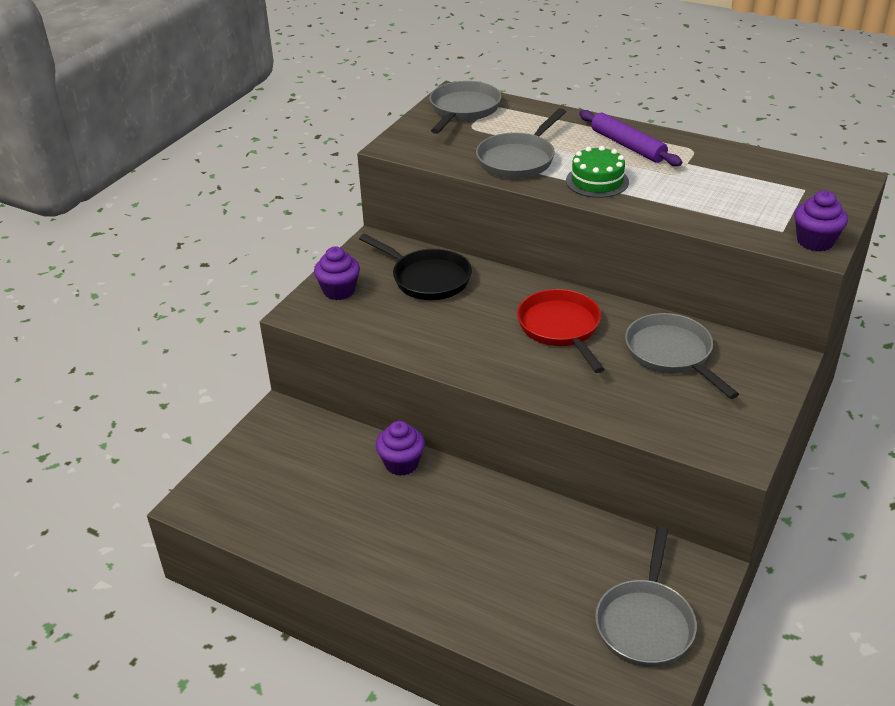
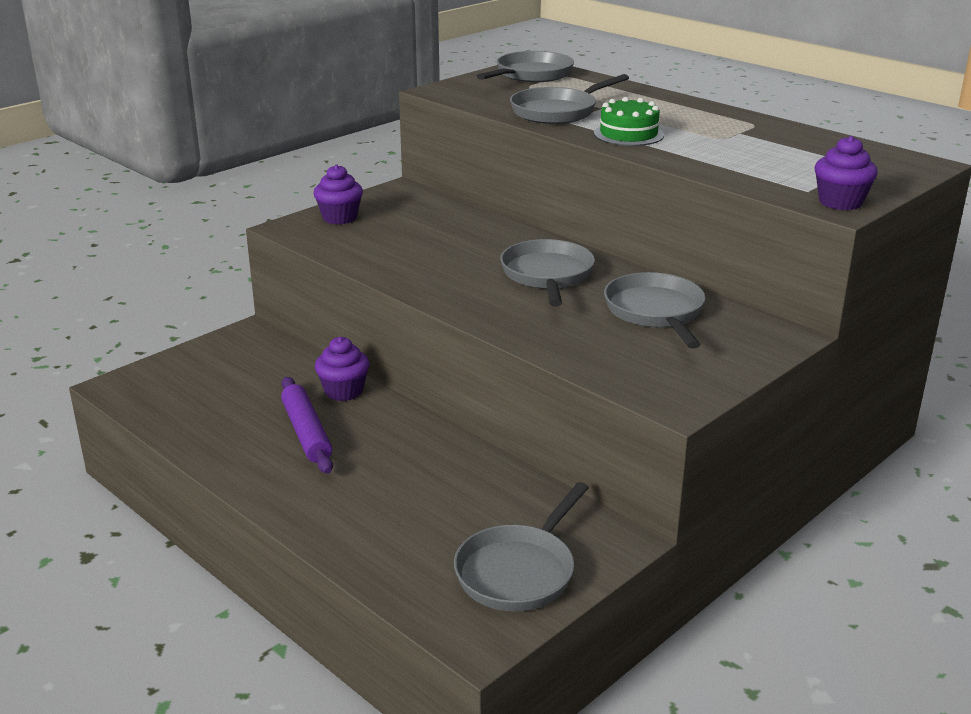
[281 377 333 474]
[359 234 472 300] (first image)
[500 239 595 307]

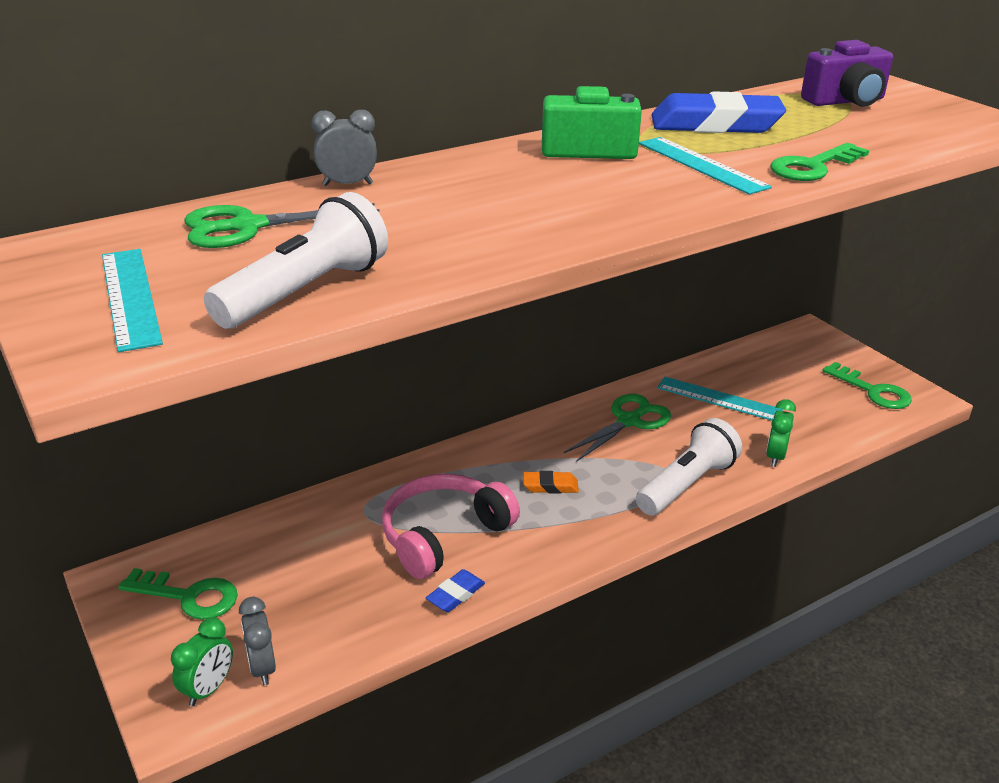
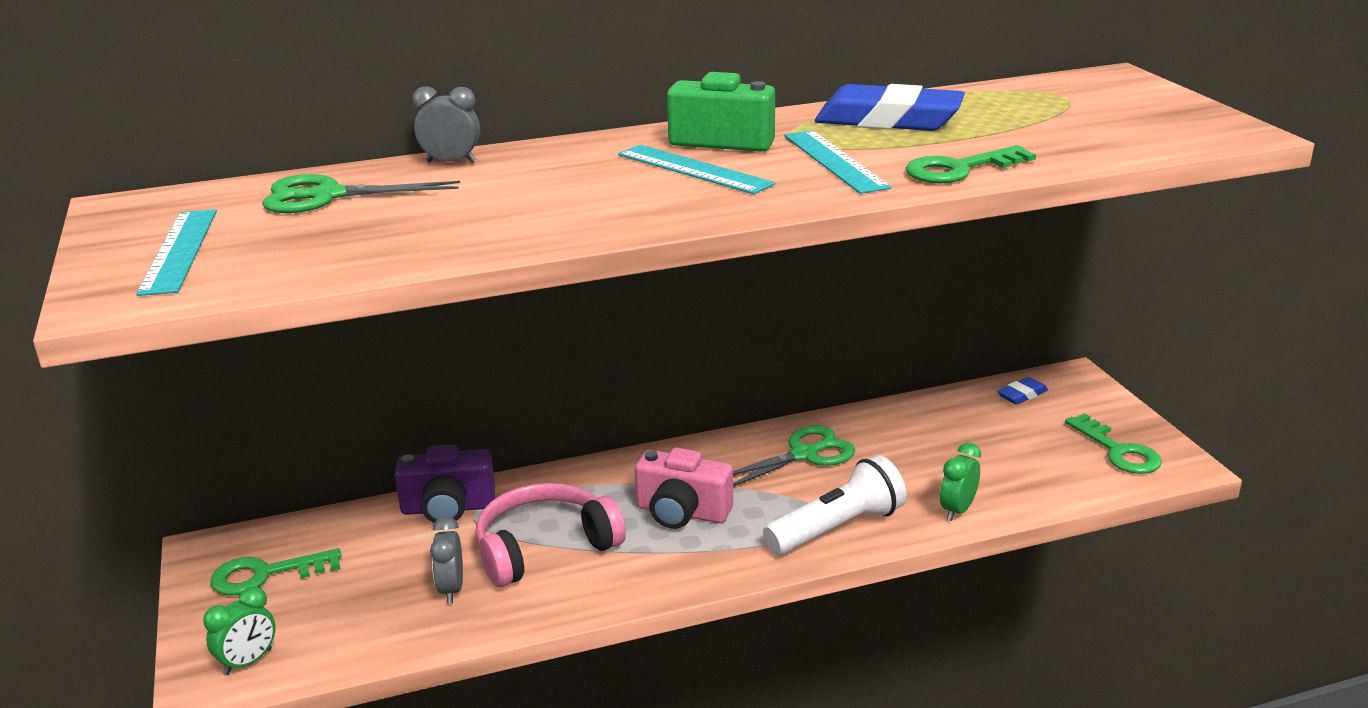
[395 445 495 523]
[204 192 388 329] (first image)
[618 145 776 194]
[635 447 733 529]
[210 548 342 595]
[997 377 1048 405]
[430 516 463 604]

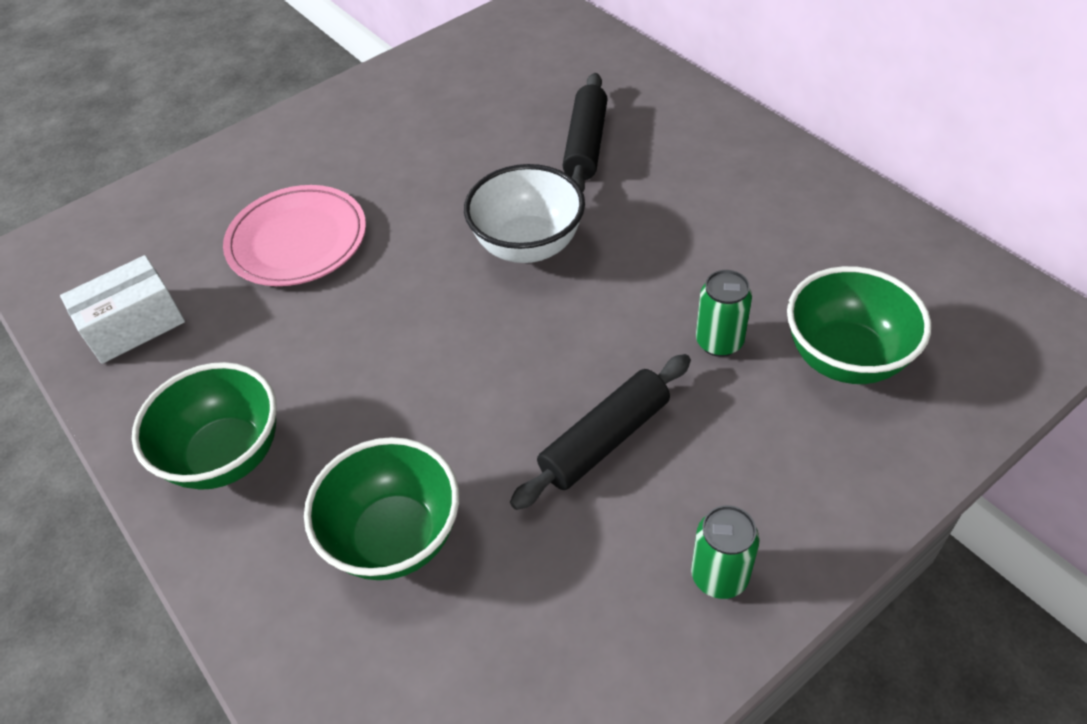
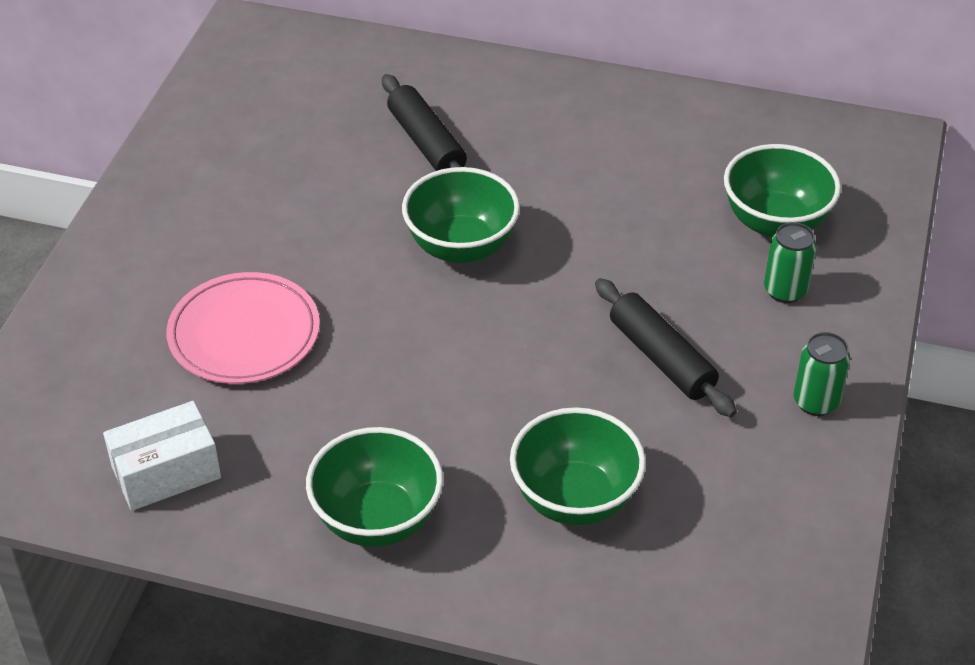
[402 167 520 263]
[103 401 221 511]
[764 222 817 303]
[595 278 737 417]

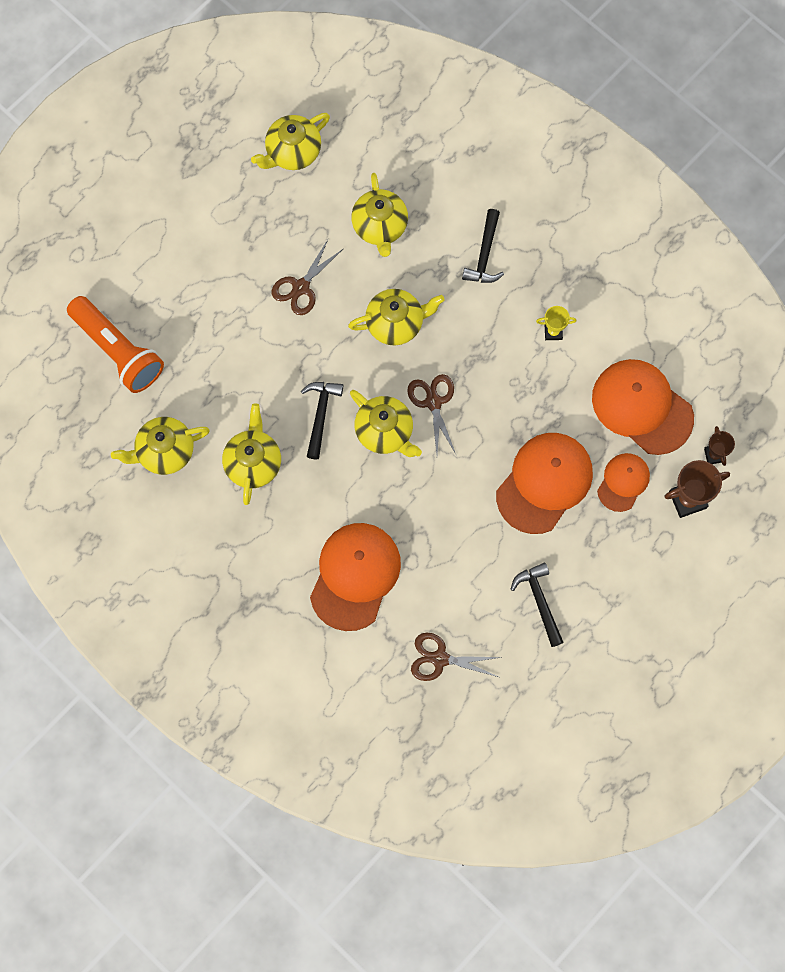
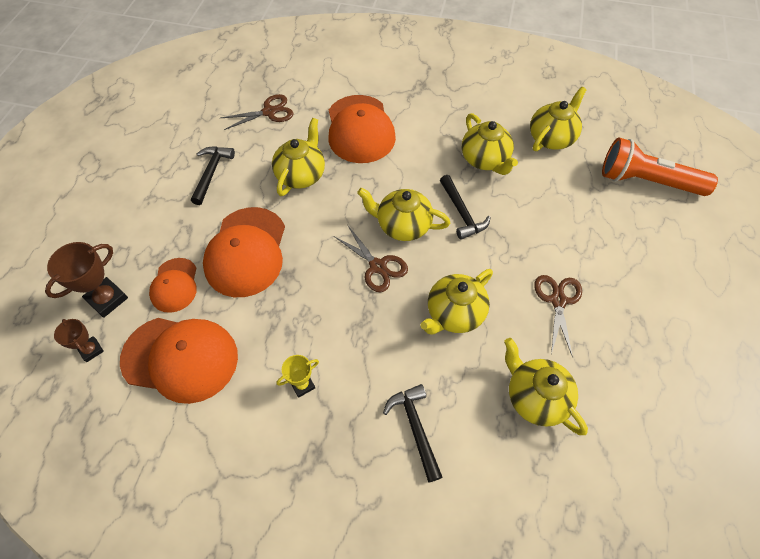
[272 118 325 196]
[191 146 235 205]

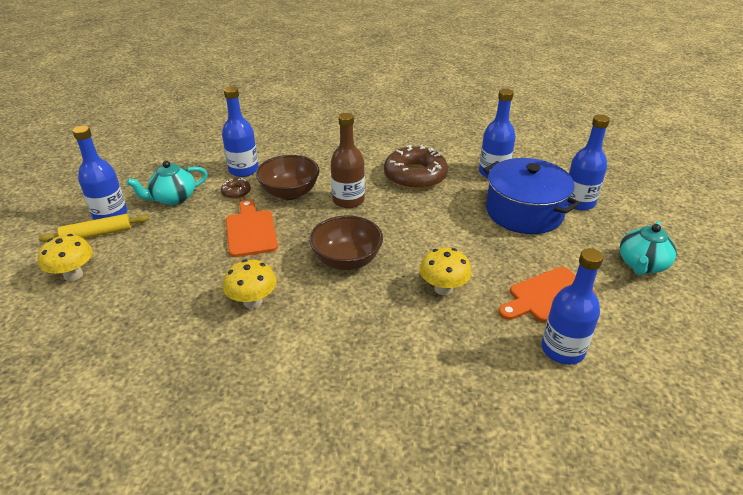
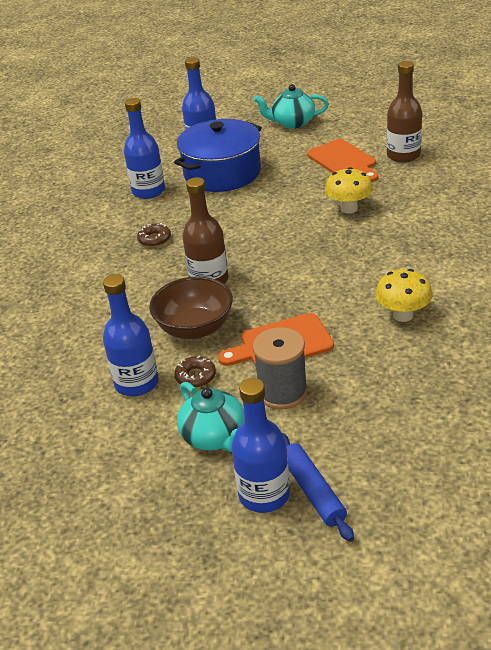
[137 223 171 247]
[282 433 354 541]
[309 216 383 270] (first image)
[254 84 329 129]
[38 234 93 281] (first image)
[387 61 422 163]
[253 327 308 410]

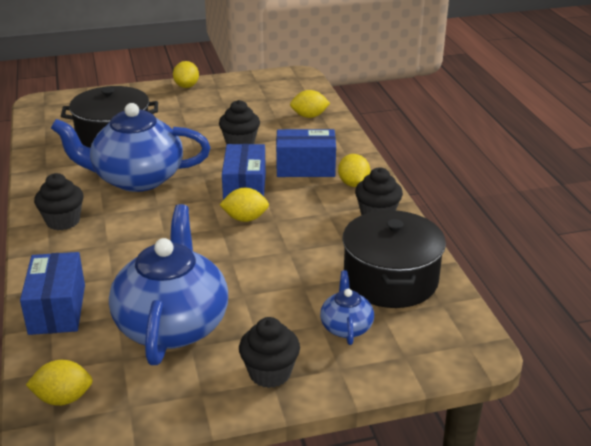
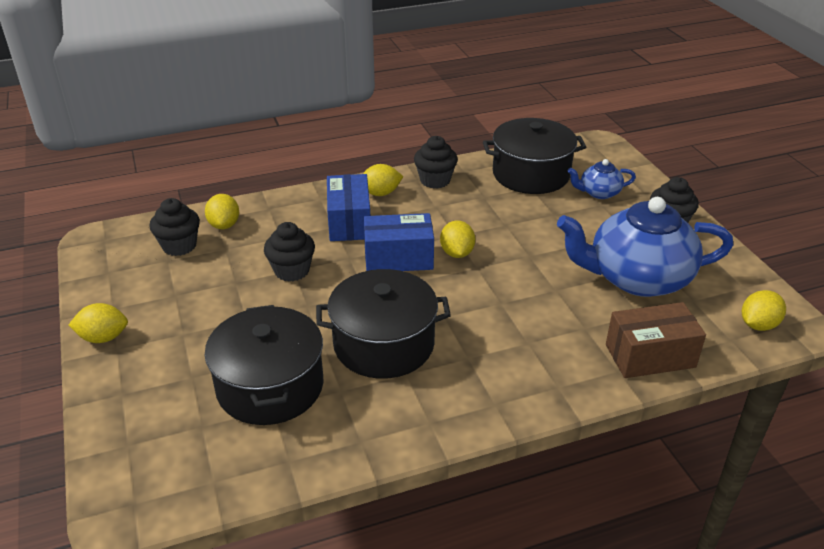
[316 269 451 379]
[149 198 200 256]
[606 302 706 378]
[742 290 786 331]

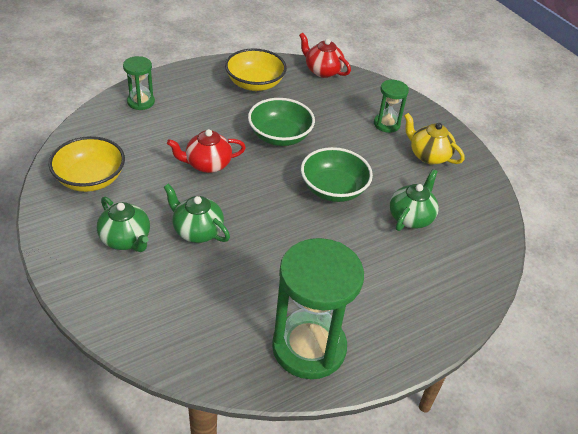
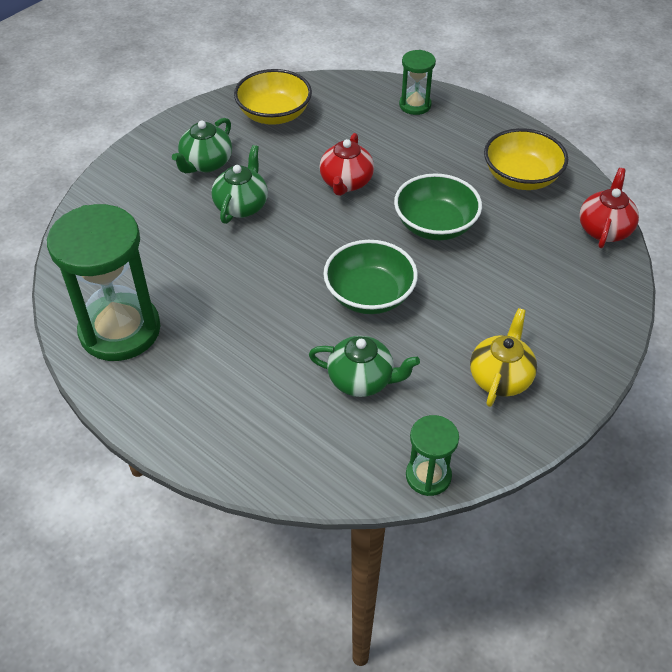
[406 415 459 496]
[320 133 374 196]

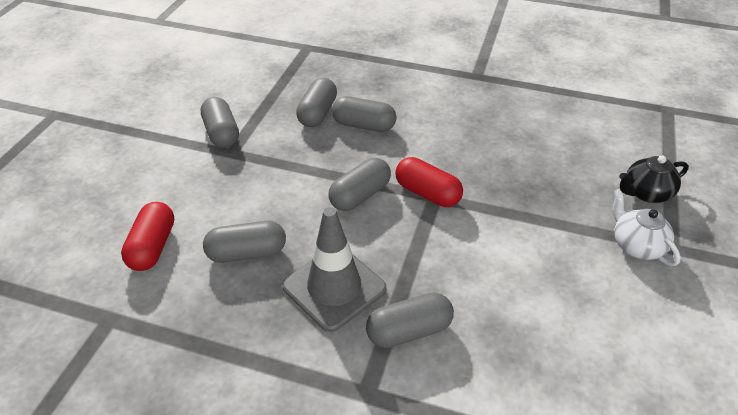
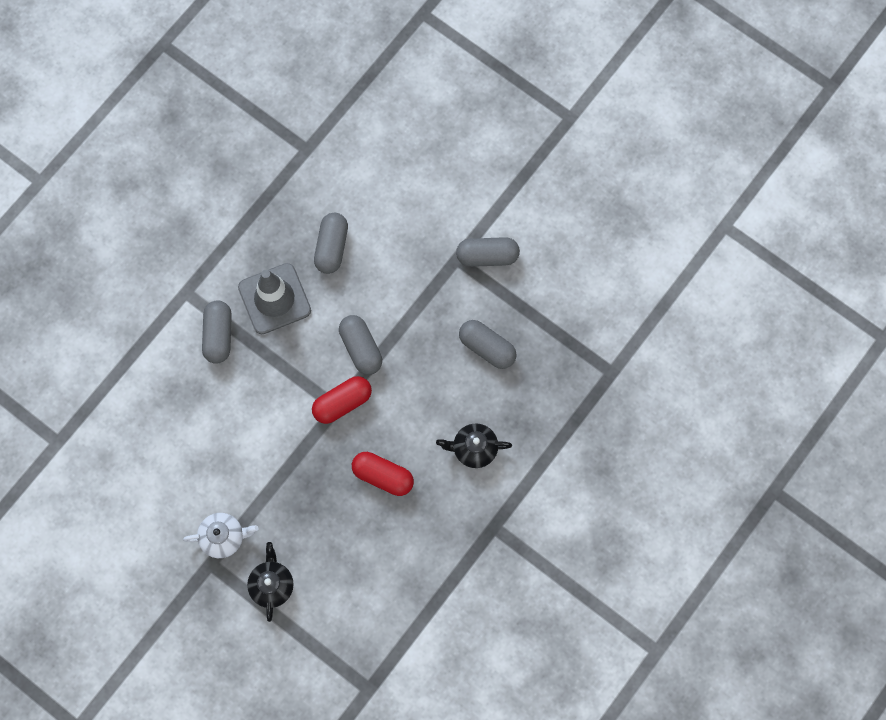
[332 96 396 132] (first image)
[352 452 414 496]
[436 423 512 468]

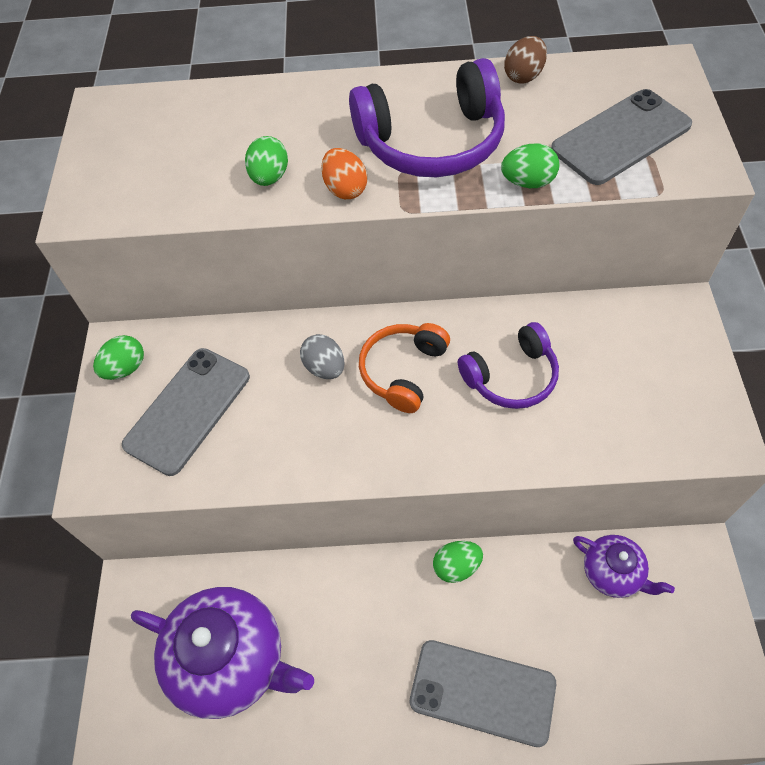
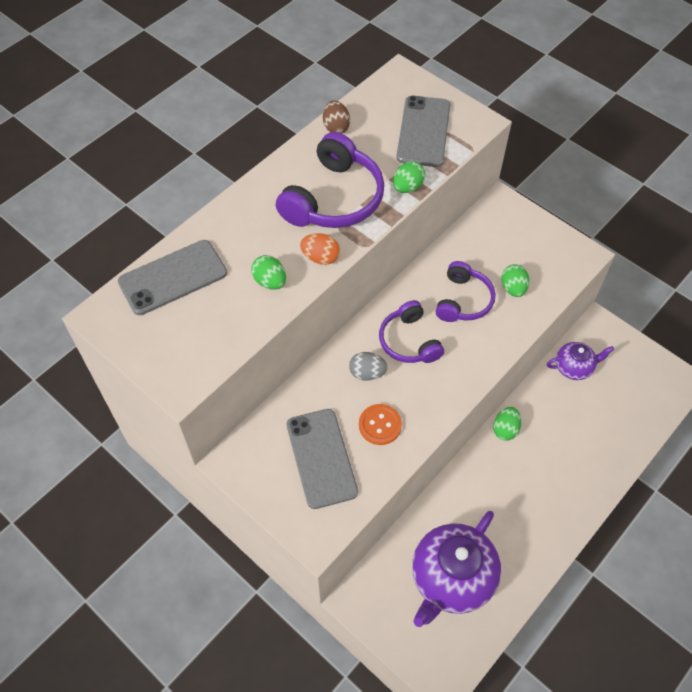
[379 300 444 363]
[501 264 529 297]
[412 511 501 627]
[118 240 227 315]
[359 404 402 445]

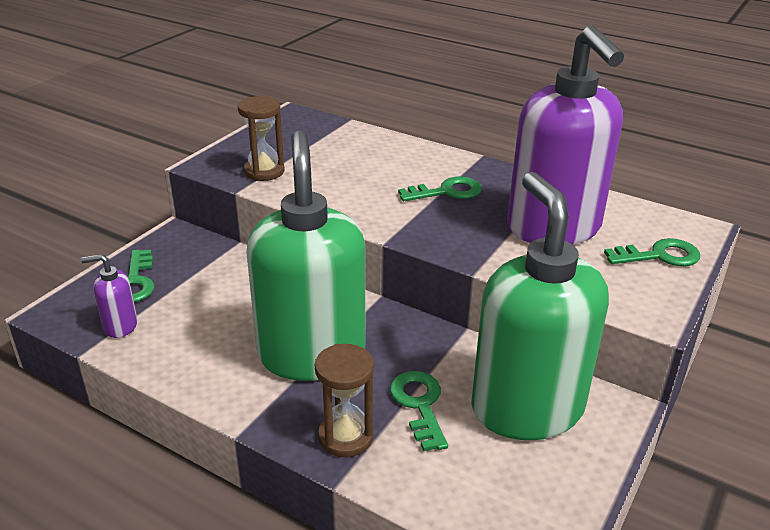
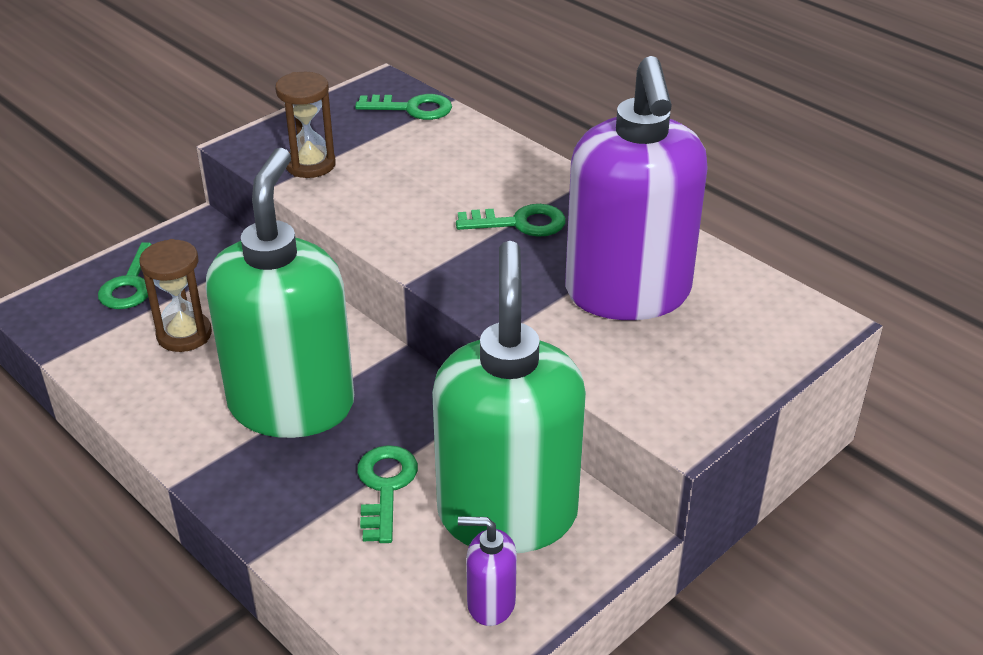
[355 94 452 120]
[458 516 517 626]
[139 239 212 352]

